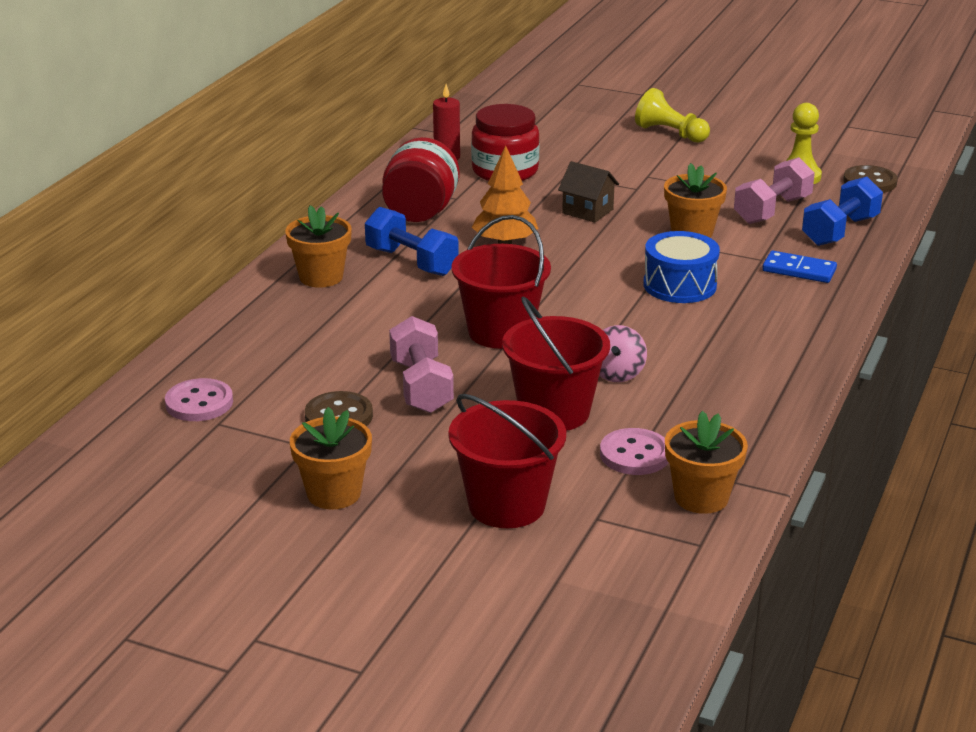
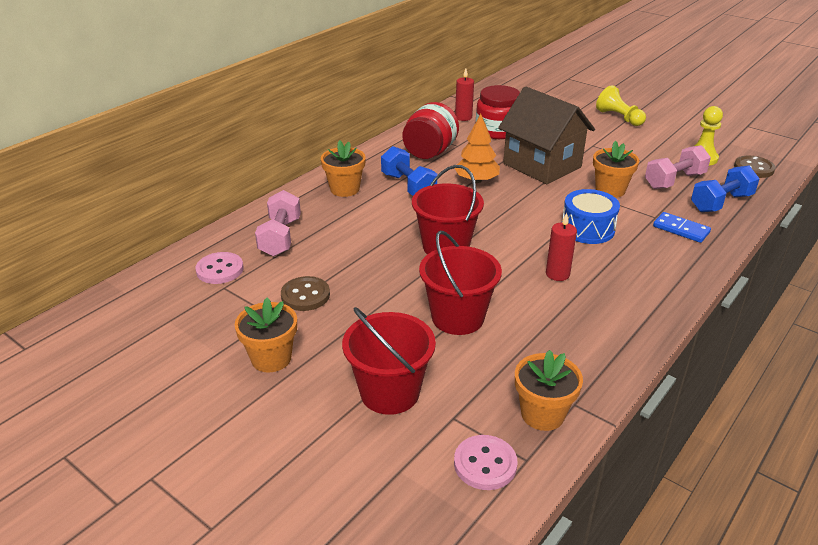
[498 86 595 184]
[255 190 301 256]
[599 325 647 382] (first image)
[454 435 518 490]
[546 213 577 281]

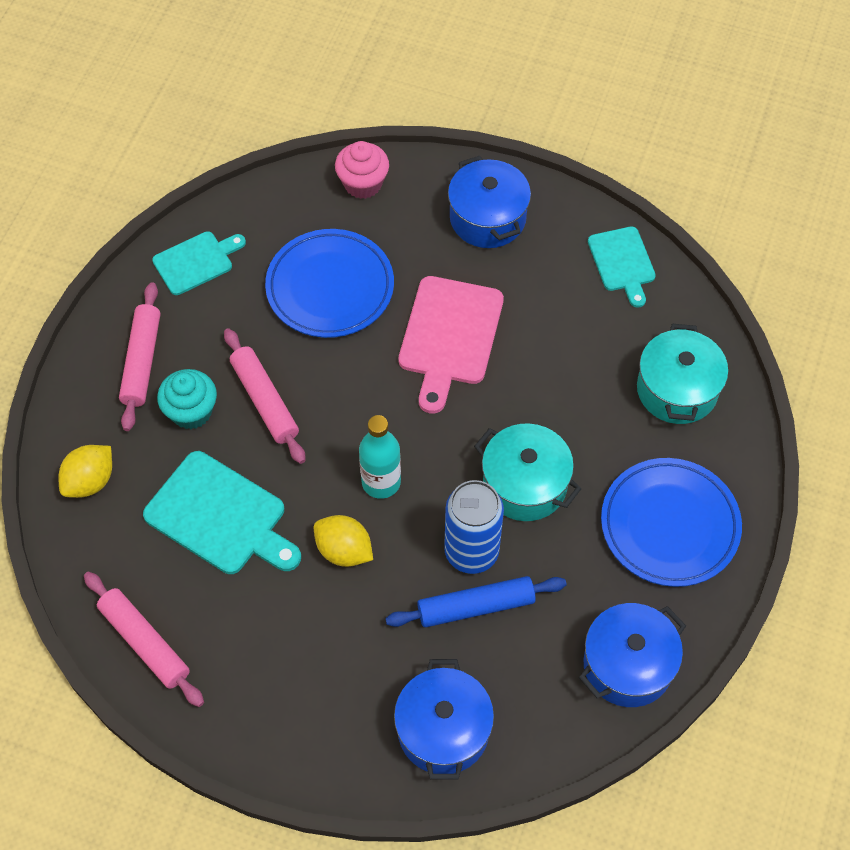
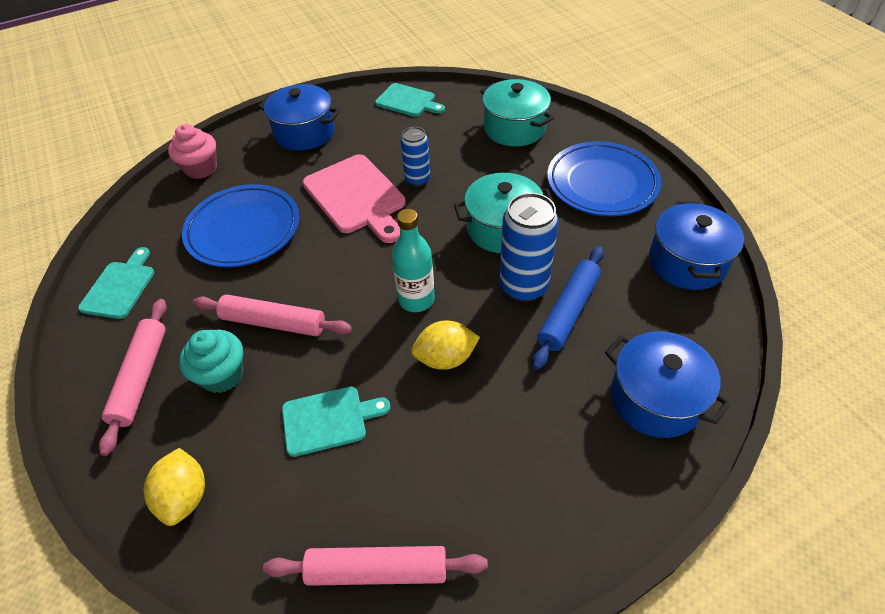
[99 299 167 456]
[282 387 390 457]
[401 127 430 187]

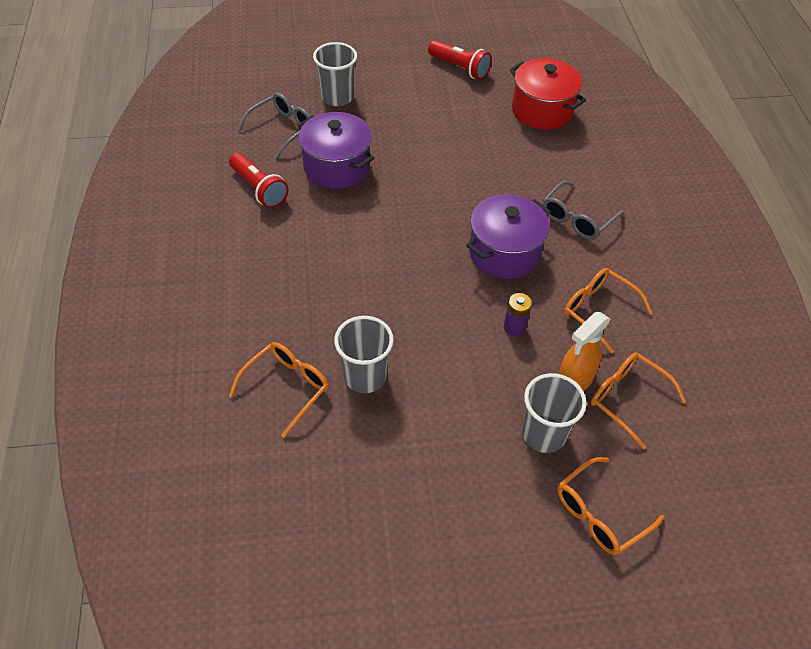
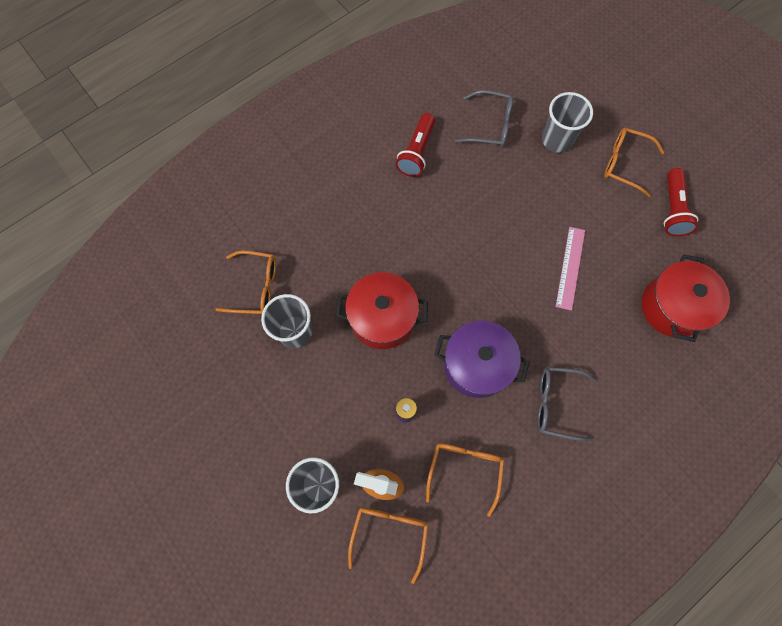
[298 112 375 189] (first image)
[604 128 664 197]
[555 227 585 311]
[336 272 428 349]

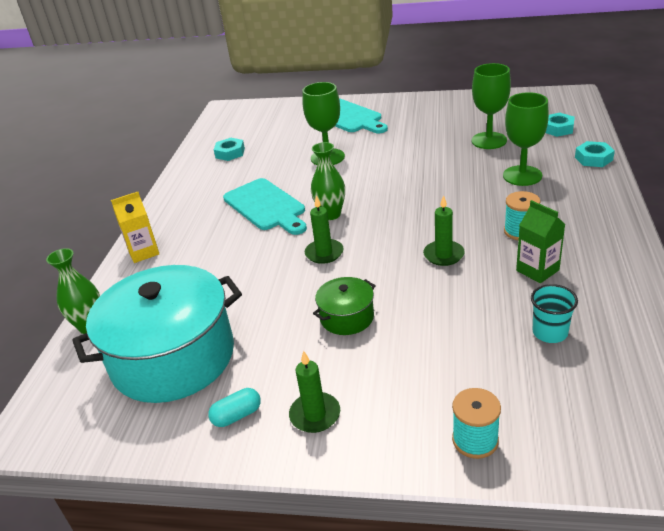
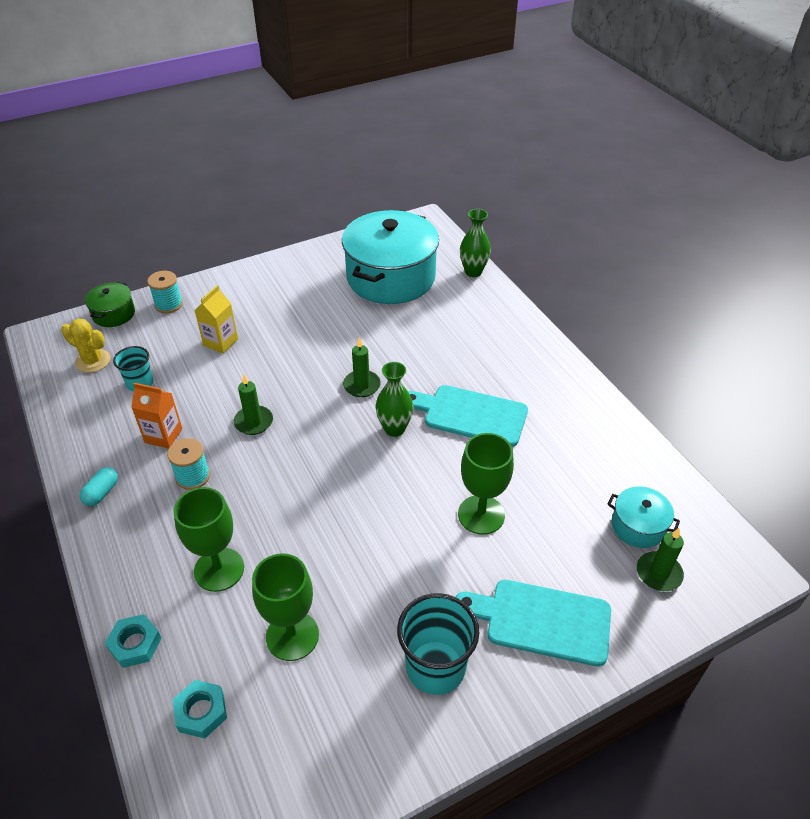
[214 138 245 161] (first image)
[195 285 238 354]
[131 383 182 449]
[85 282 135 327]
[637 528 684 591]
[80 467 118 506]
[61 319 110 373]
[607 486 680 548]
[397 593 479 695]

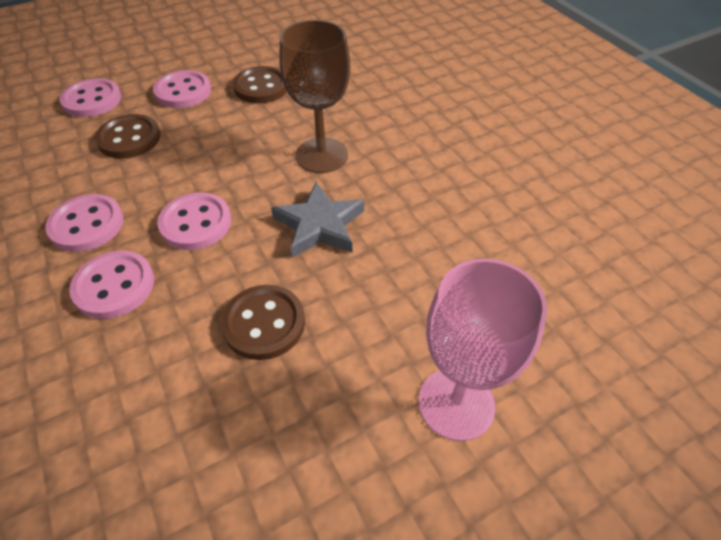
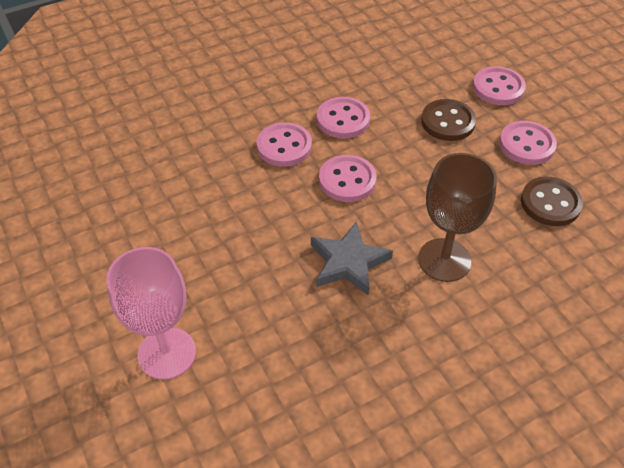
[221 285 305 360] (first image)

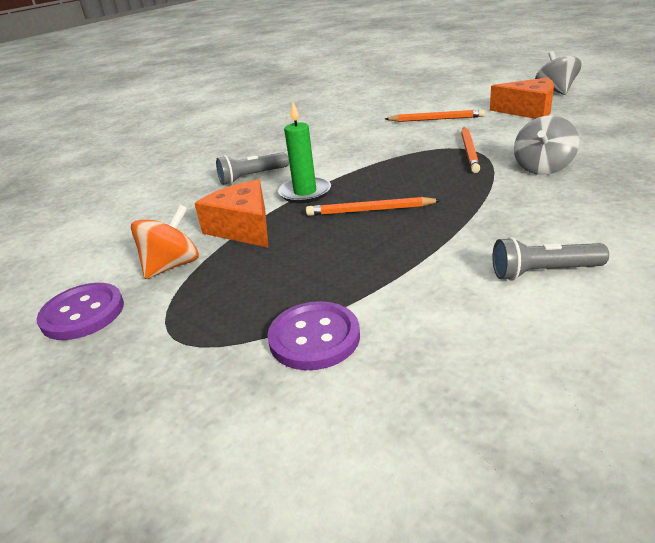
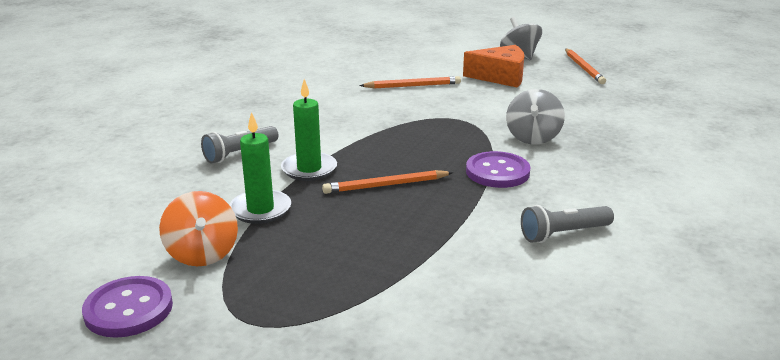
[565 49 606 84]
[229 112 291 224]
[159 191 238 266]
[466 151 531 188]

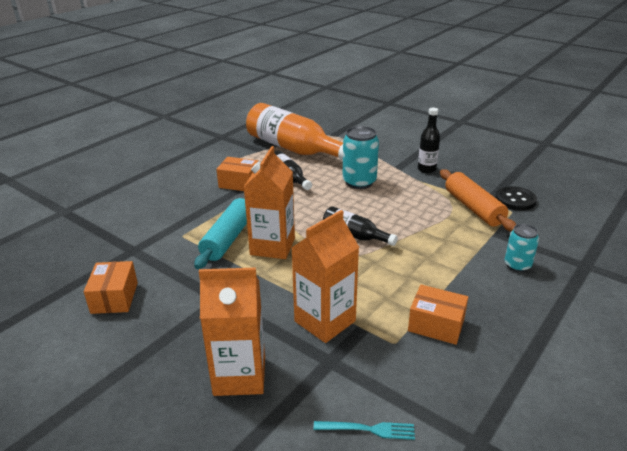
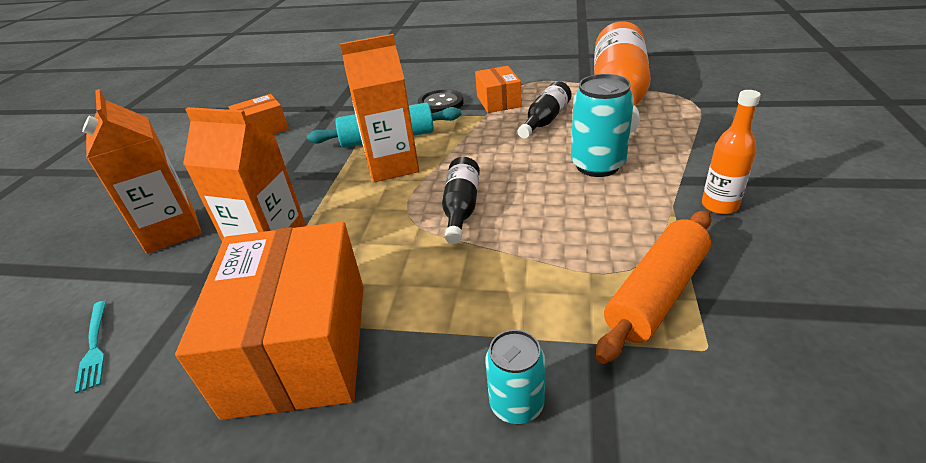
[702 90 761 214]
[418 89 464 113]
[175 222 364 420]

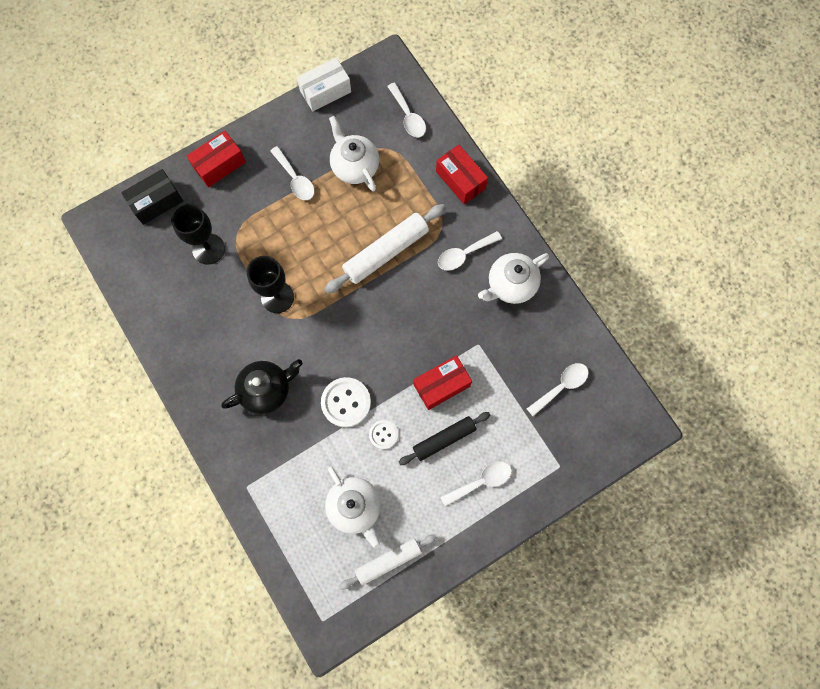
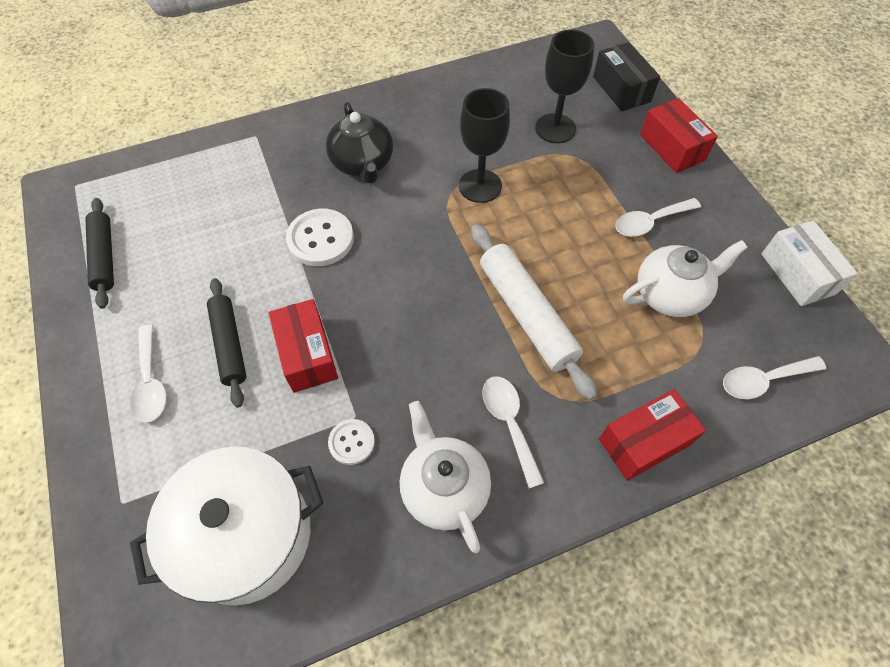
[130 447 323 606]
[328 419 375 465]
[325 466 381 549] (first image)
[85 198 114 309]

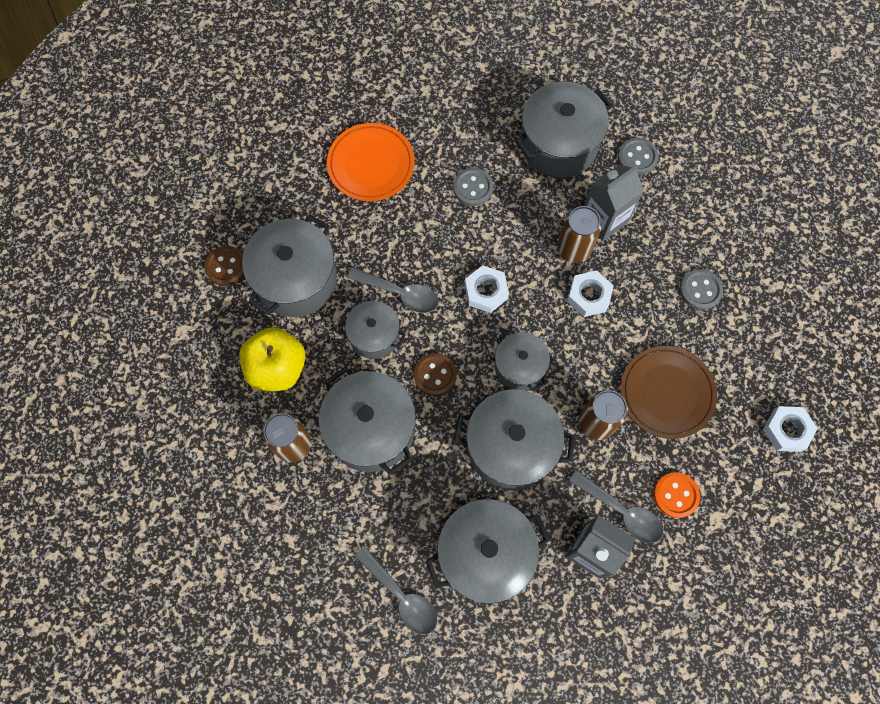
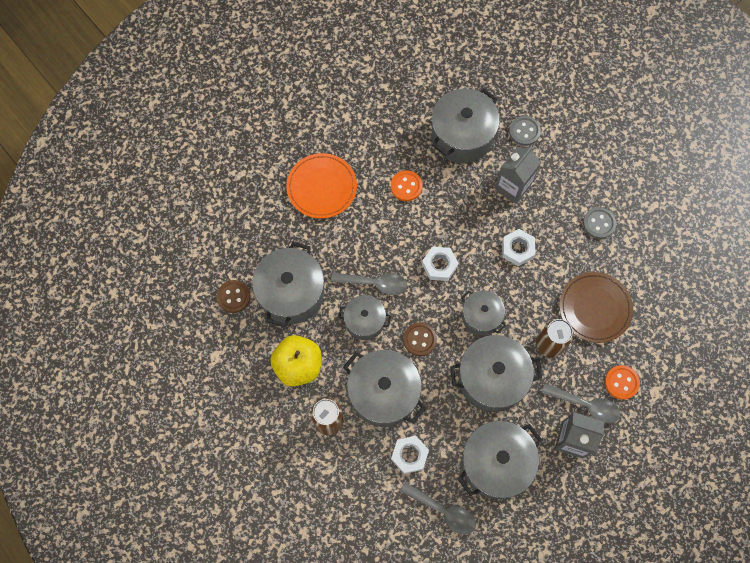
[391 170 422 201]
[557 206 602 263] (first image)
[391 436 429 474]

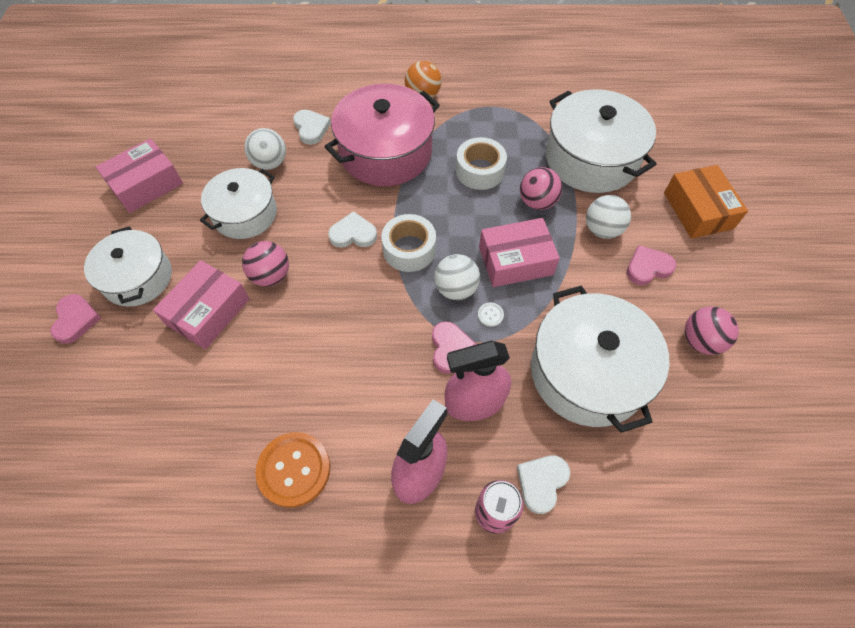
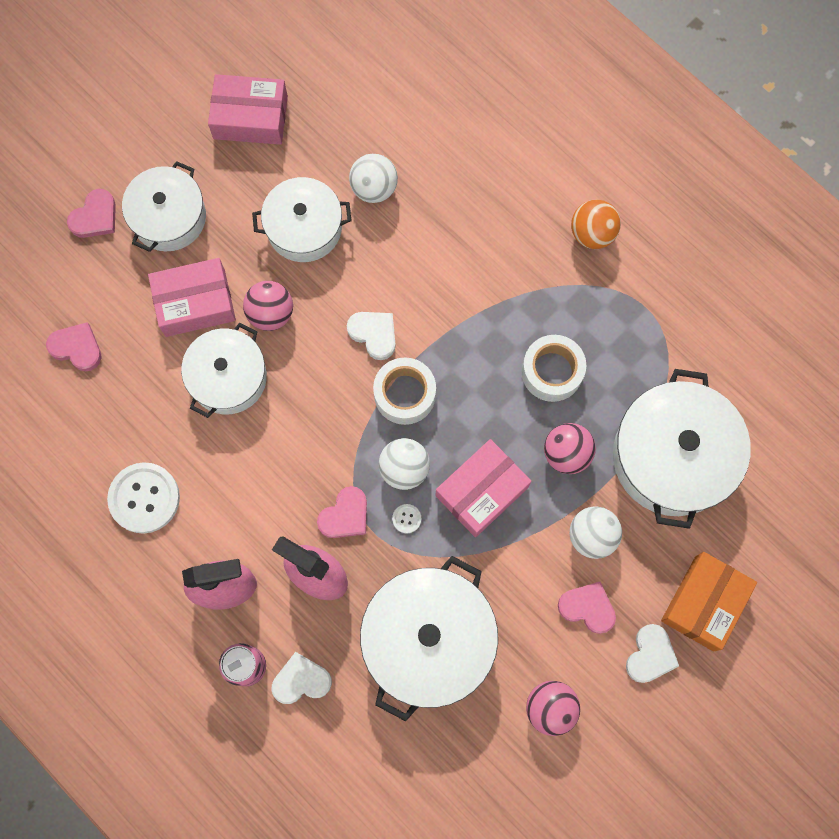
[325 84 440 186] (first image)
[626 624 679 683]
[436 439 531 537]
[107 462 180 534]
[46 322 102 371]
[181 323 267 418]

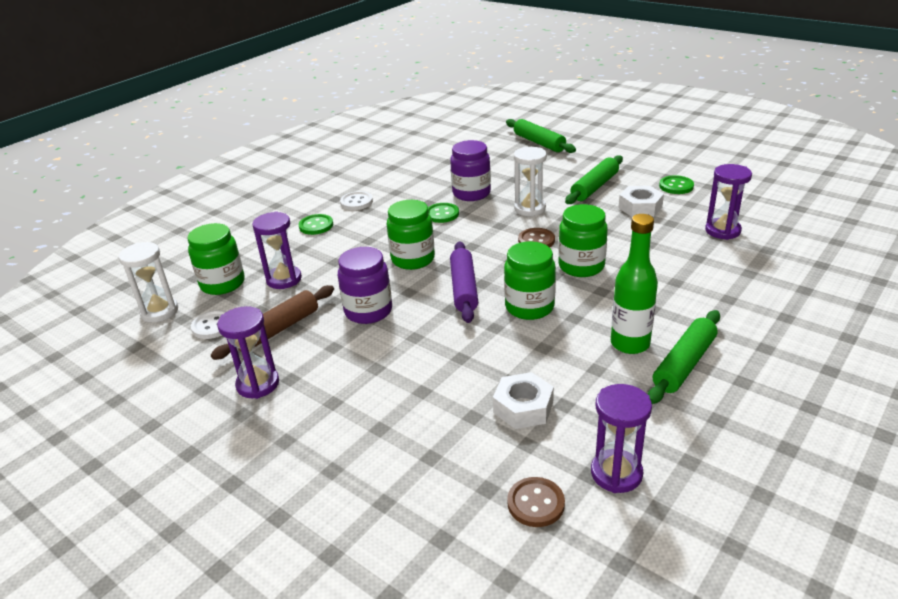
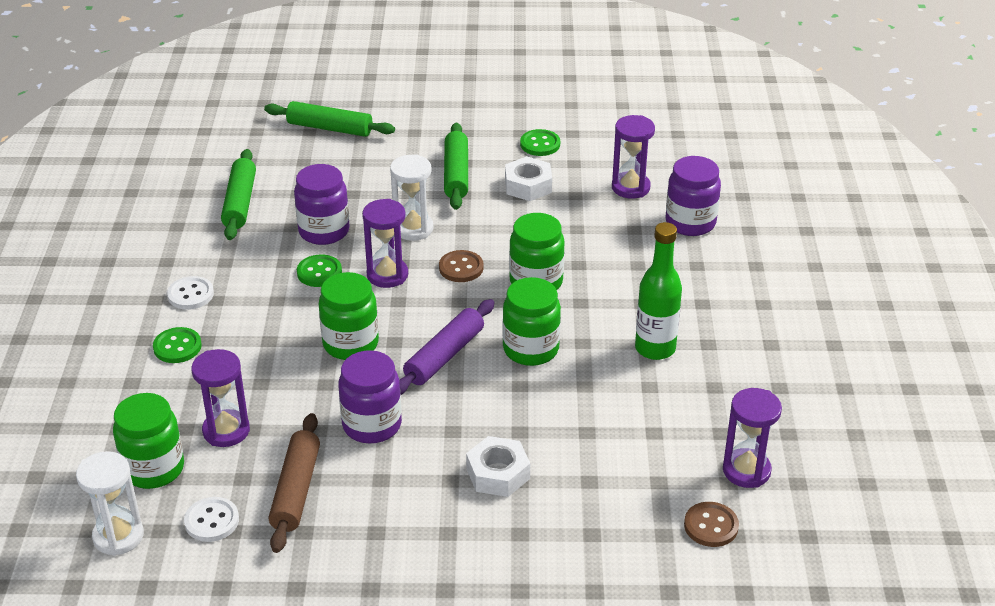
[399 299 495 395]
[362 199 408 288]
[221 149 256 240]
[466 436 530 497]
[666 156 721 236]

